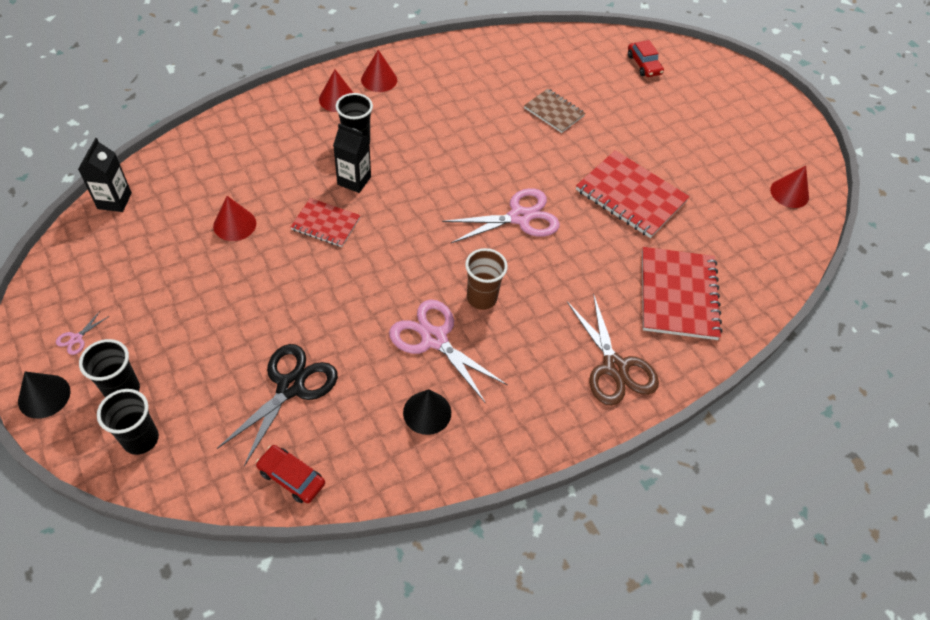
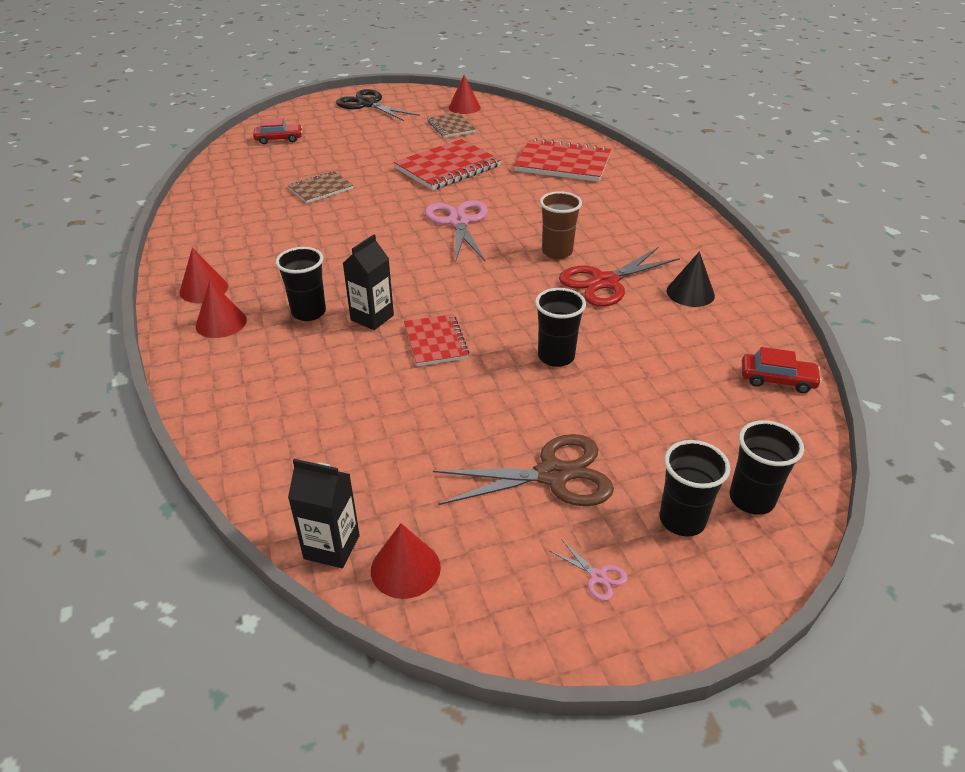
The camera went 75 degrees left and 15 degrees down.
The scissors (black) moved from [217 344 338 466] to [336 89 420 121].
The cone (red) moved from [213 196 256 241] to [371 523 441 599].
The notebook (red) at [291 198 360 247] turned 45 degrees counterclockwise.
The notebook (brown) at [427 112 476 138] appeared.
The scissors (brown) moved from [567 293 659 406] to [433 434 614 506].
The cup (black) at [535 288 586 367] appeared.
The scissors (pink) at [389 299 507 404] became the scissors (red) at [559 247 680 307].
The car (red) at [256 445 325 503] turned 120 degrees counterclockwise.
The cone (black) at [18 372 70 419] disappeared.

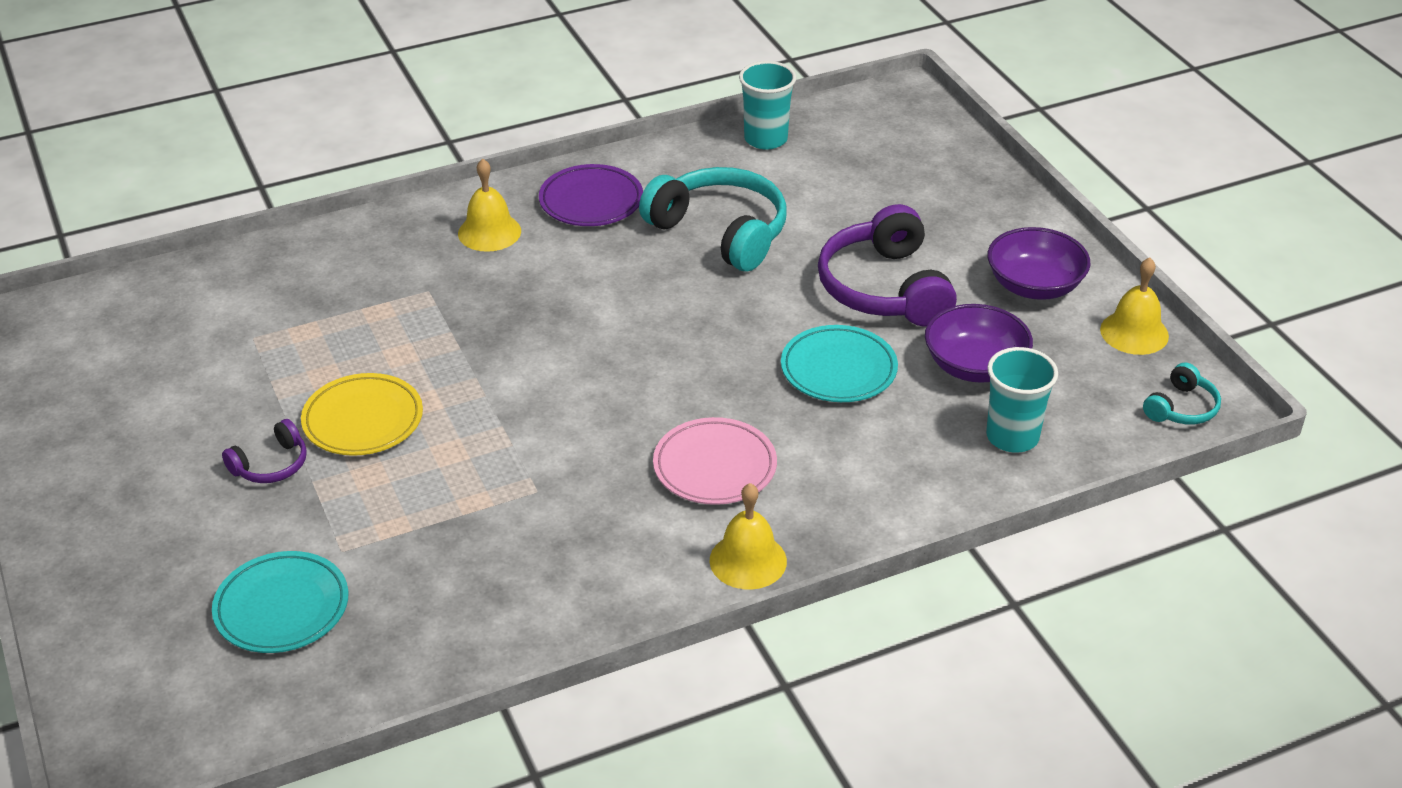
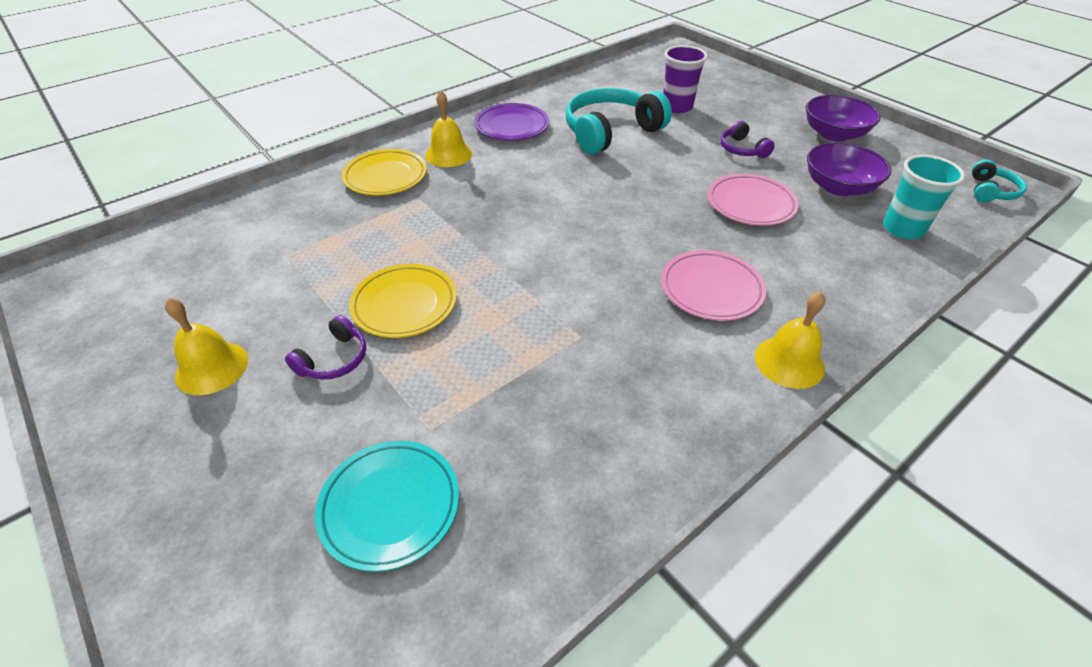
The camera went 15 degrees left and 5 degrees up.
The bell (yellow) moved from [1100 257 1169 355] to [165 298 248 395].
The plate (yellow) at [342 149 427 196] appeared.
The headphones (turquoise) at [639 167 787 271] turned 60 degrees counterclockwise.
The cup (purple) at [663 45 707 113] appeared.
The plate (turquoise) at [781 325 898 402] became the plate (pink) at [708 174 799 226].
The headphones (purple) at [818 204 957 326] changed to 0.49 times the size.
The cup (turquoise) at [739 61 796 150] disappeared.

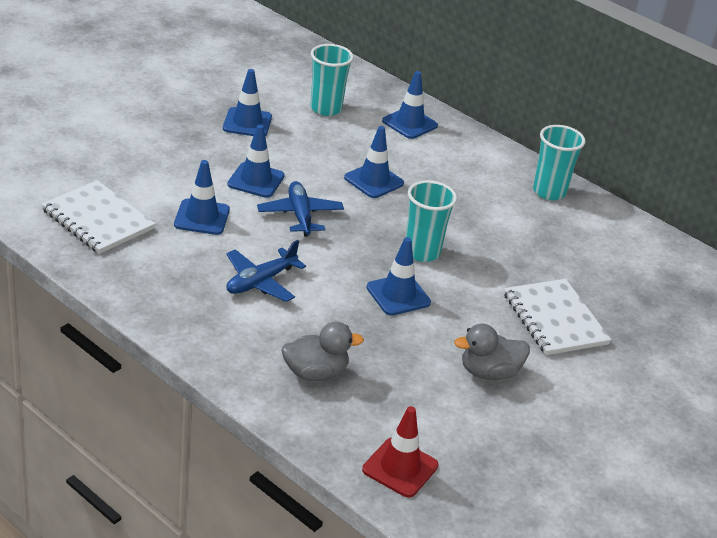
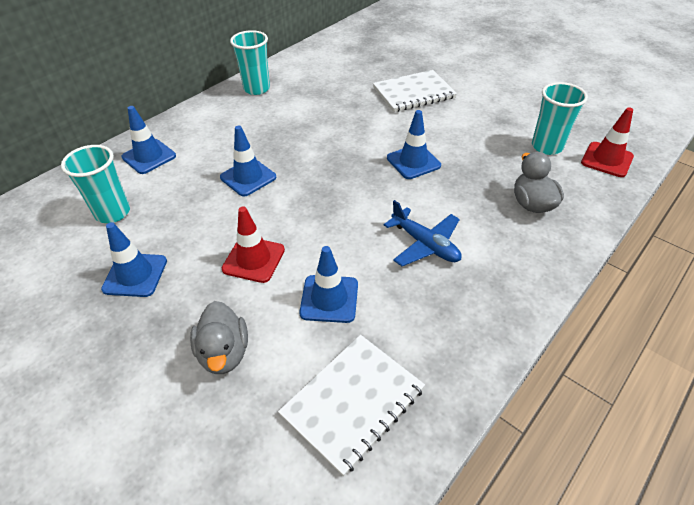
The camera went 85 degrees left and 10 degrees up.
The duck (grey) moved from [454 324 530 380] to [190 301 248 374].
The traffic cone (blue) at [227 125 285 198] became the traffic cone (red) at [222 207 285 283].
The cup (turquoise) moved from [406 180 457 262] to [532 82 588 155].
The plane (blue) at [257 181 344 237] disappeared.

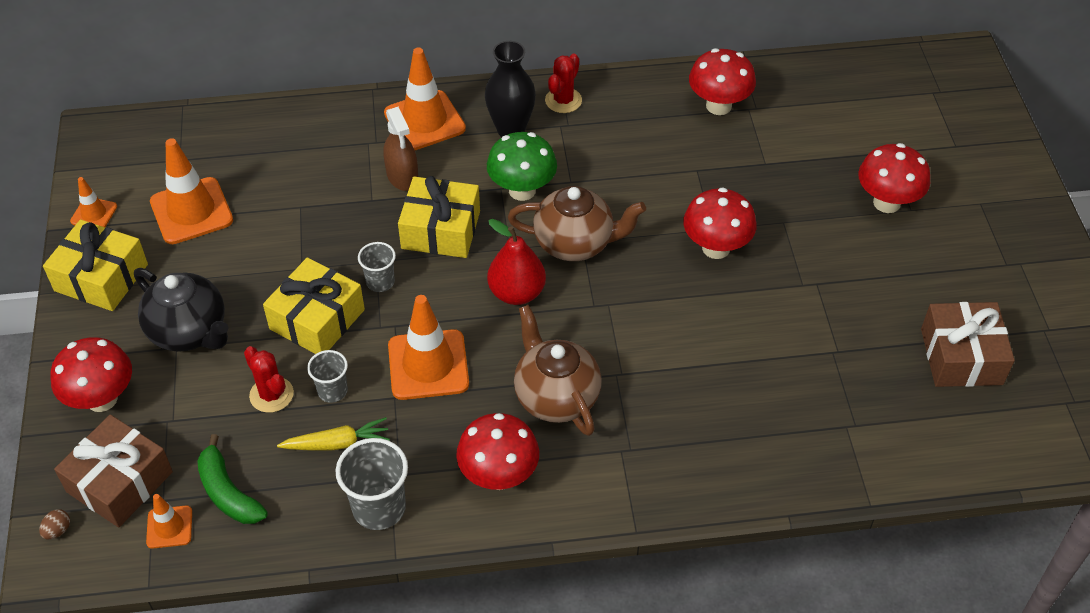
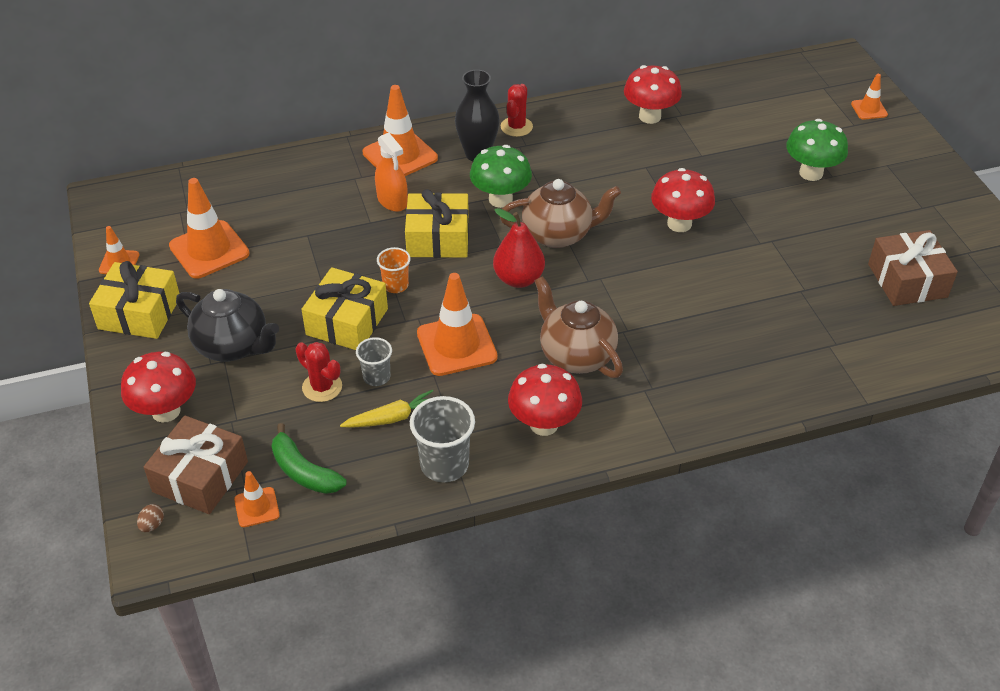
The camera went 10 degrees left and 5 degrees down.
The spray bottle (brown) at [383 107 418 191] became the spray bottle (orange) at [375 133 408 212].
The cup (grey) at [358 242 396 292] became the cup (orange) at [377 247 411 293].
The mushroom (red) at [858 143 930 213] became the mushroom (green) at [786 119 848 181].
The traffic cone (orange) at [851 74 888 120] appeared.

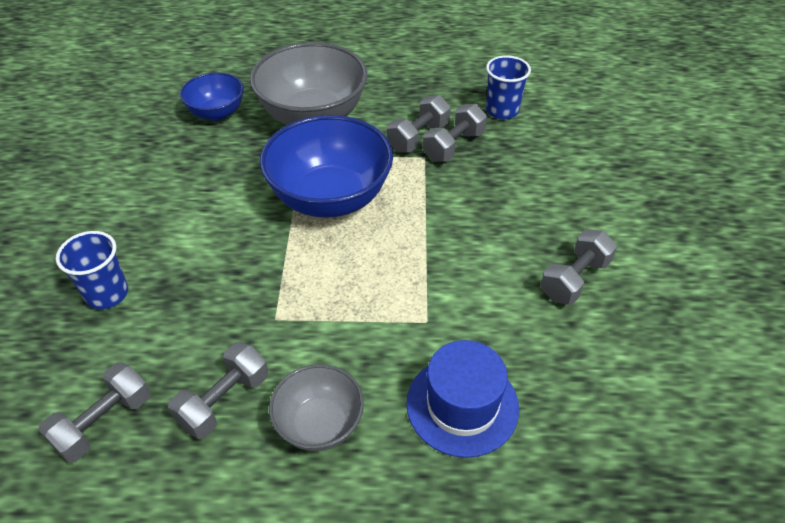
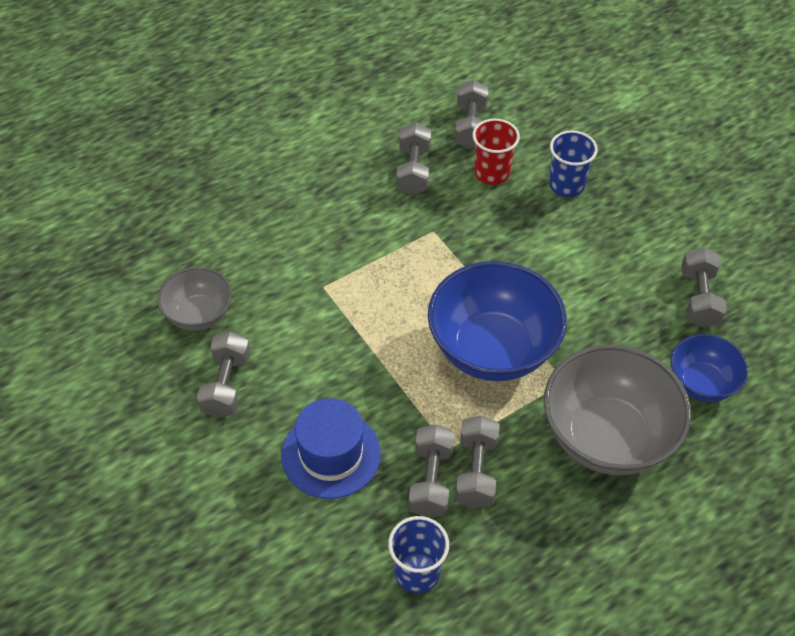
The camera went 145 degrees right and 5 degrees up.
The bowl (grey) moved from [269 364 364 451] to [158 267 232 331].
The hat (blue) moved from [406 340 519 458] to [281 398 381 499].
The cup (red) at [472 118 520 185] appeared.
The dumbbell (grey) at [681 247 727 328] appeared.

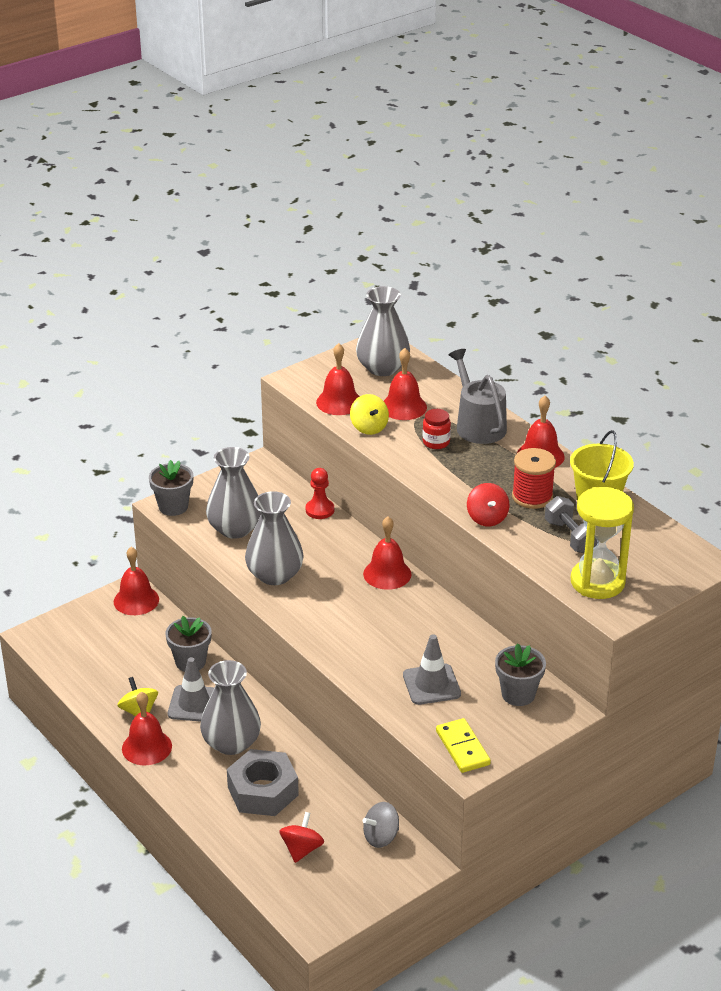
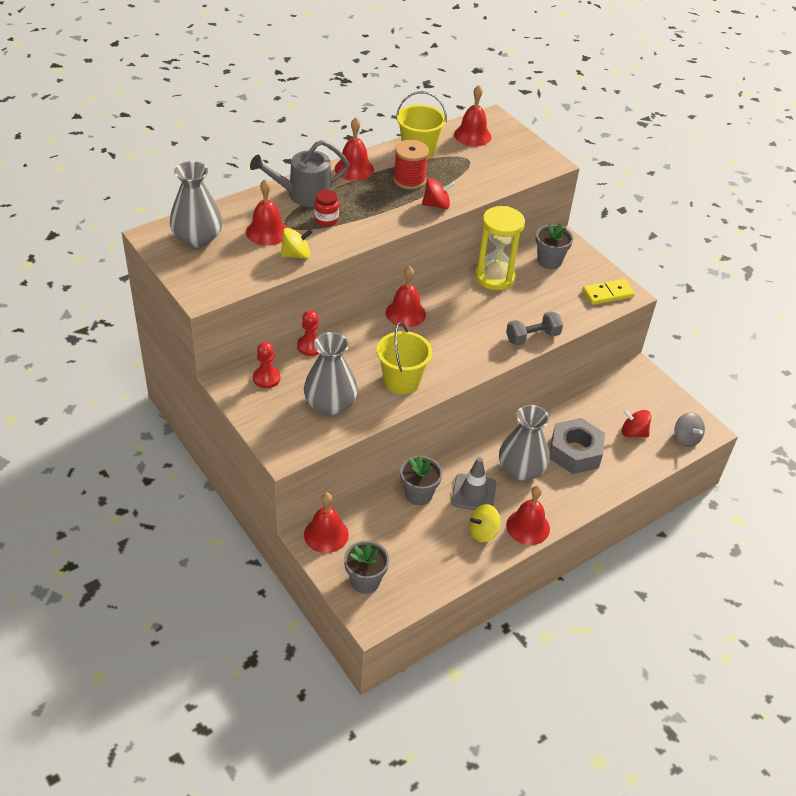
The camera went 90 degrees left and 10 degrees up.
The pawn (red) at [253 342 280 388] appeared.
The flower pot (grey) moved from [149 460 193 516] to [344 541 389 594].
The vase (grey) at [245 491 304 585] was replaced by the bucket (yellow) at [377 322 432 394].
The bell (red) moved from [316 343 360 415] to [454 85 491 146].
The hourglass (yellow) moved from [571 487 634 599] to [475 206 525 290].
The dumbbell (grey) moved from [545 496 598 553] to [506 311 563 346].
The spinning top (grey) moved from [363 802 399 848] to [674 412 705 447].
The traffic cone (grey) at [403 634 461 705] disappeared.

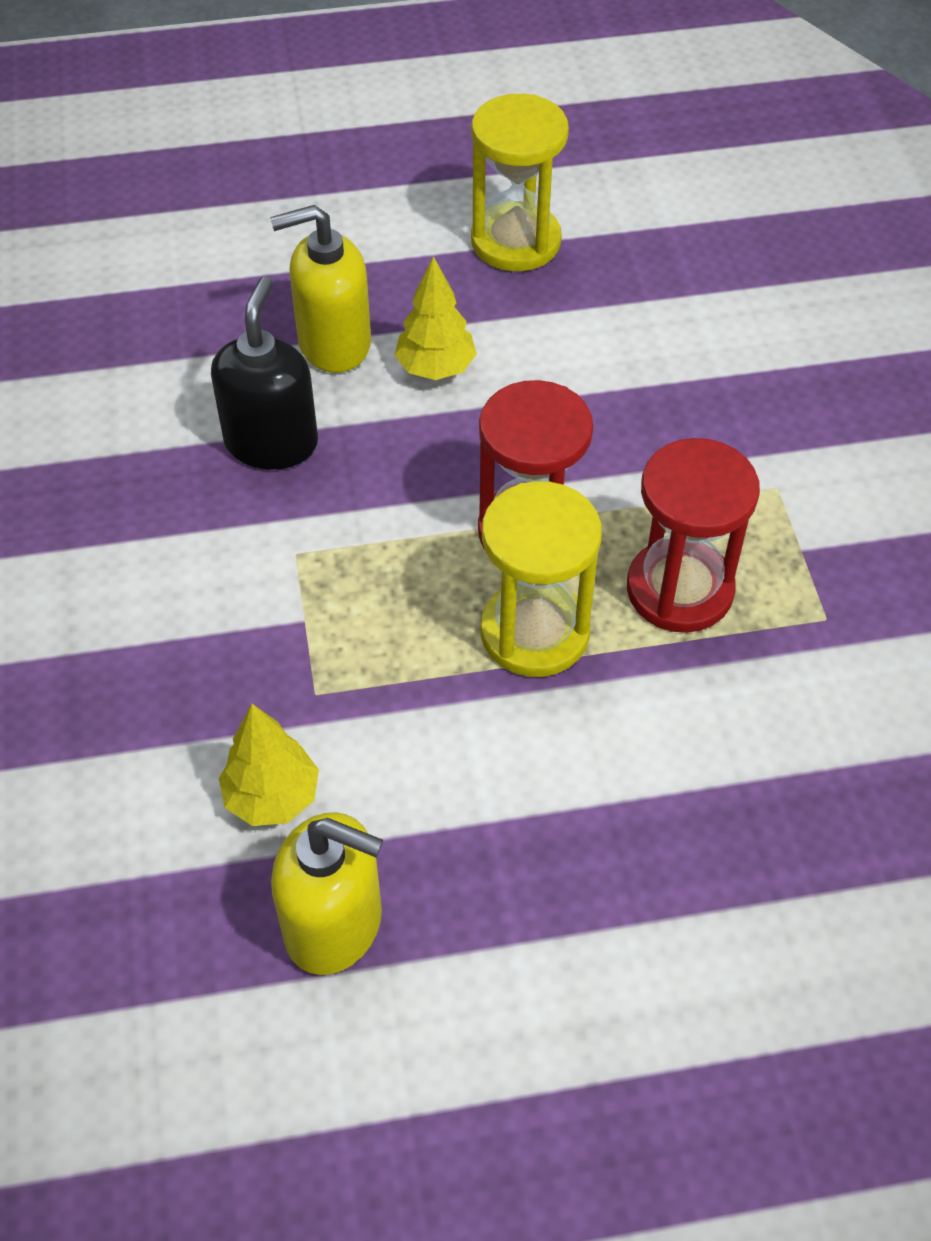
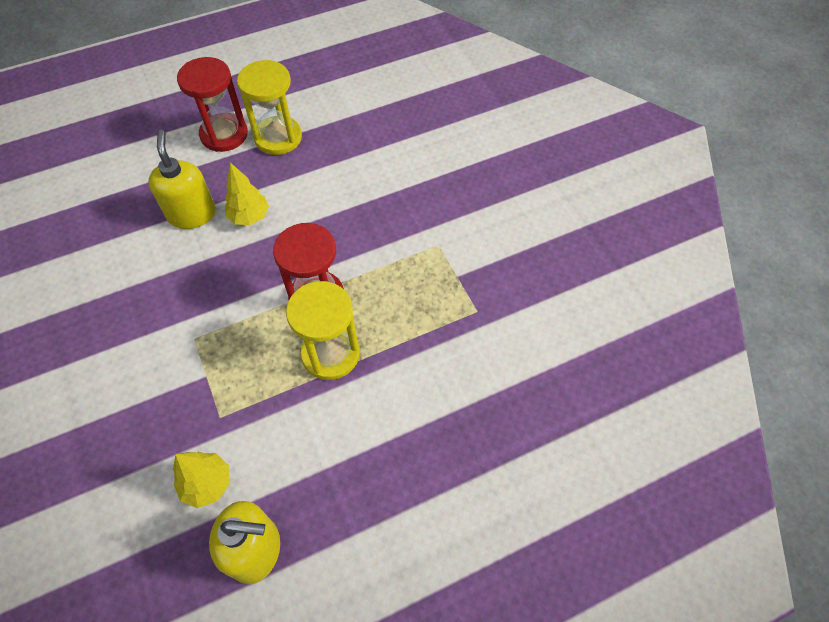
The camera went 15 degrees left and 5 degrees up.
The soap dispenser (yellow) at [270 205 371 373] turned 105 degrees clockwise.
The hourglass (red) moved from [627 438 760 633] to [177 57 248 152].
The soap dispenser (black) at [211 276 318 470] disappeared.

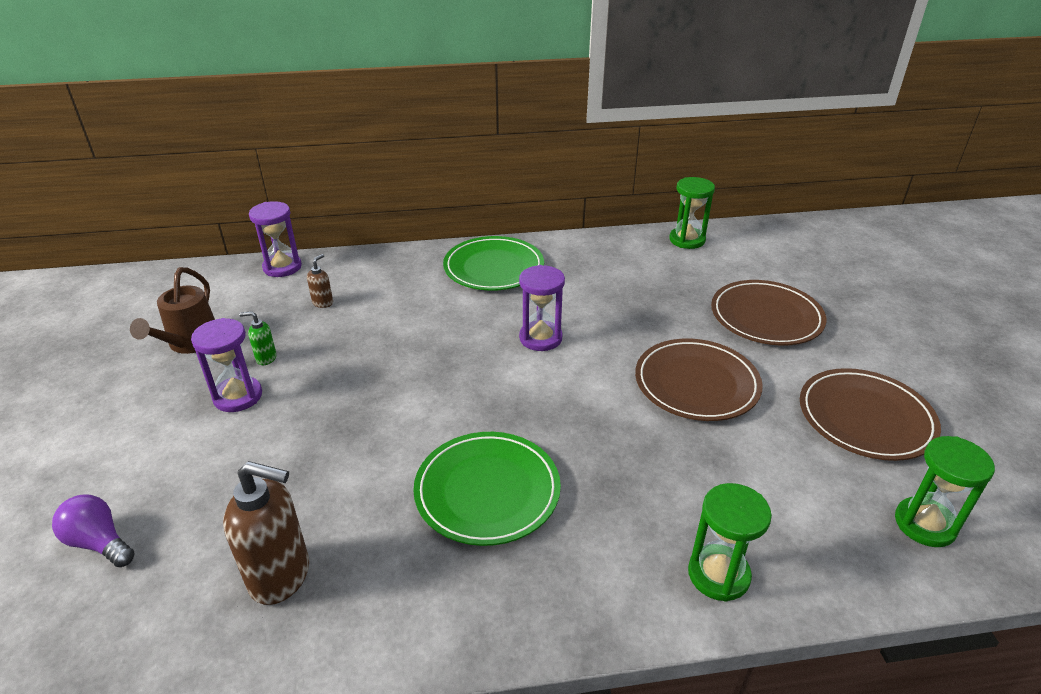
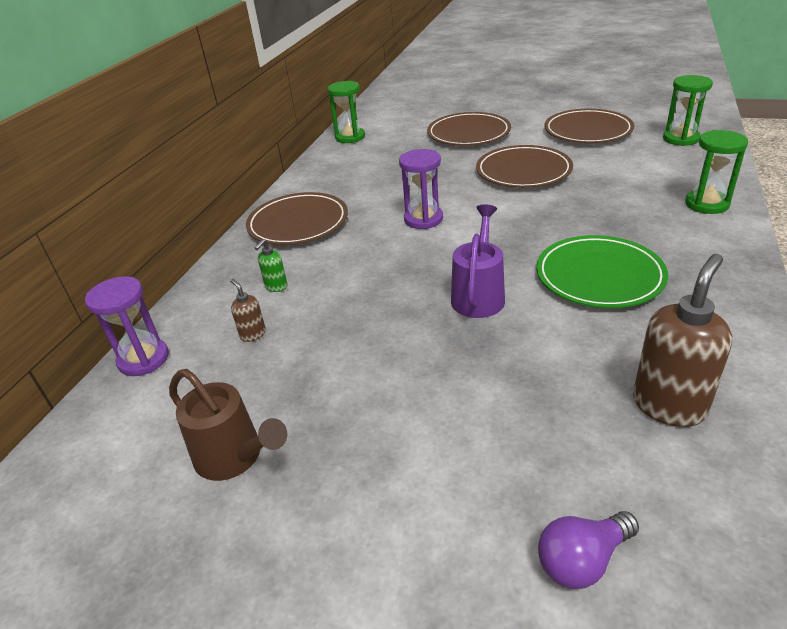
The camera went 60 degrees left and 0 degrees up.
The plate (green) at [443 236 544 291] became the plate (brown) at [246 192 348 245].
The soap dispenser (green) moved from [239 311 277 365] to [254 239 288 292].
The watering can (purple) at [451 204 505 318] appeared.
The hourglass (purple) at [191 318 262 412] disappeared.

